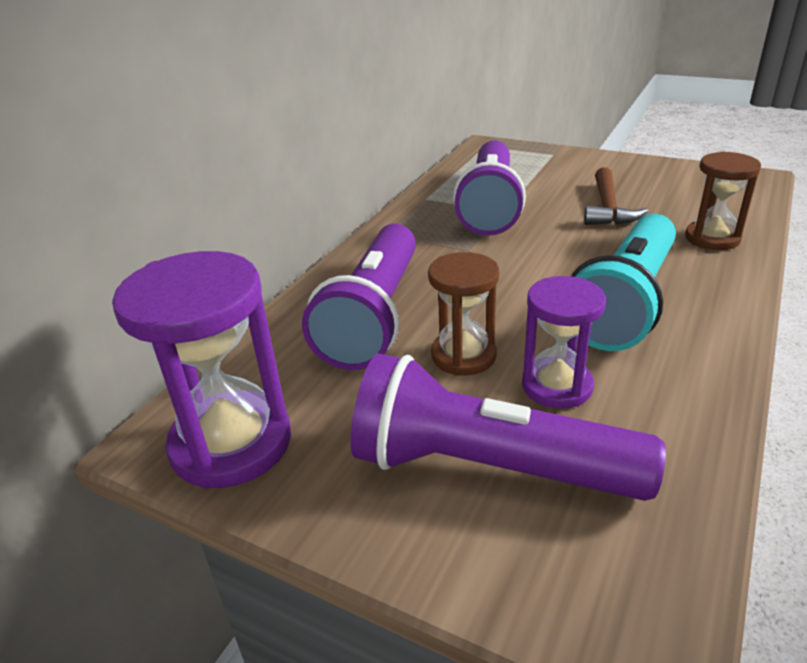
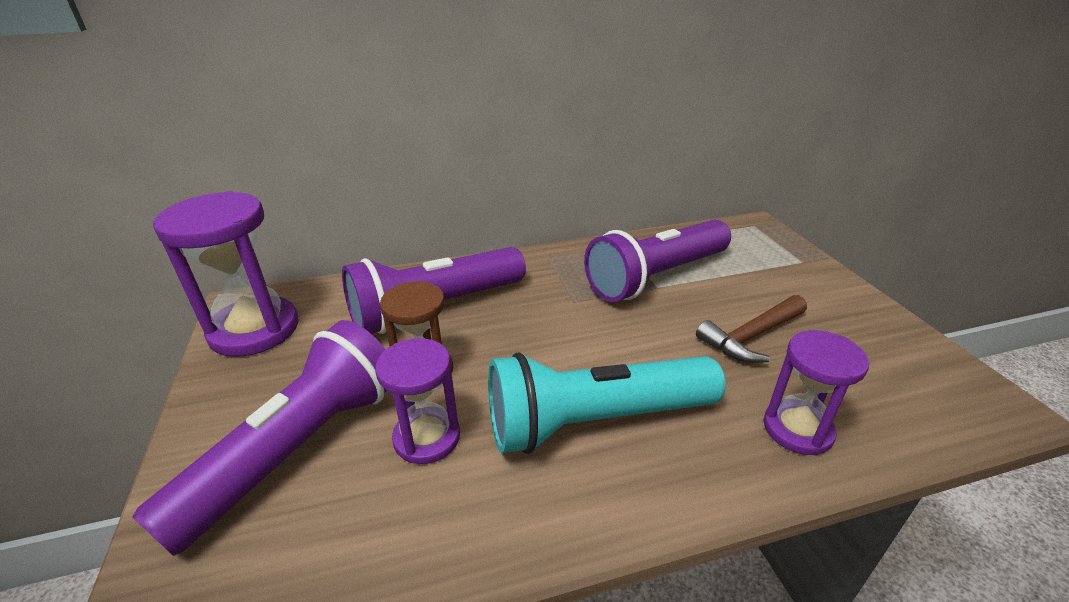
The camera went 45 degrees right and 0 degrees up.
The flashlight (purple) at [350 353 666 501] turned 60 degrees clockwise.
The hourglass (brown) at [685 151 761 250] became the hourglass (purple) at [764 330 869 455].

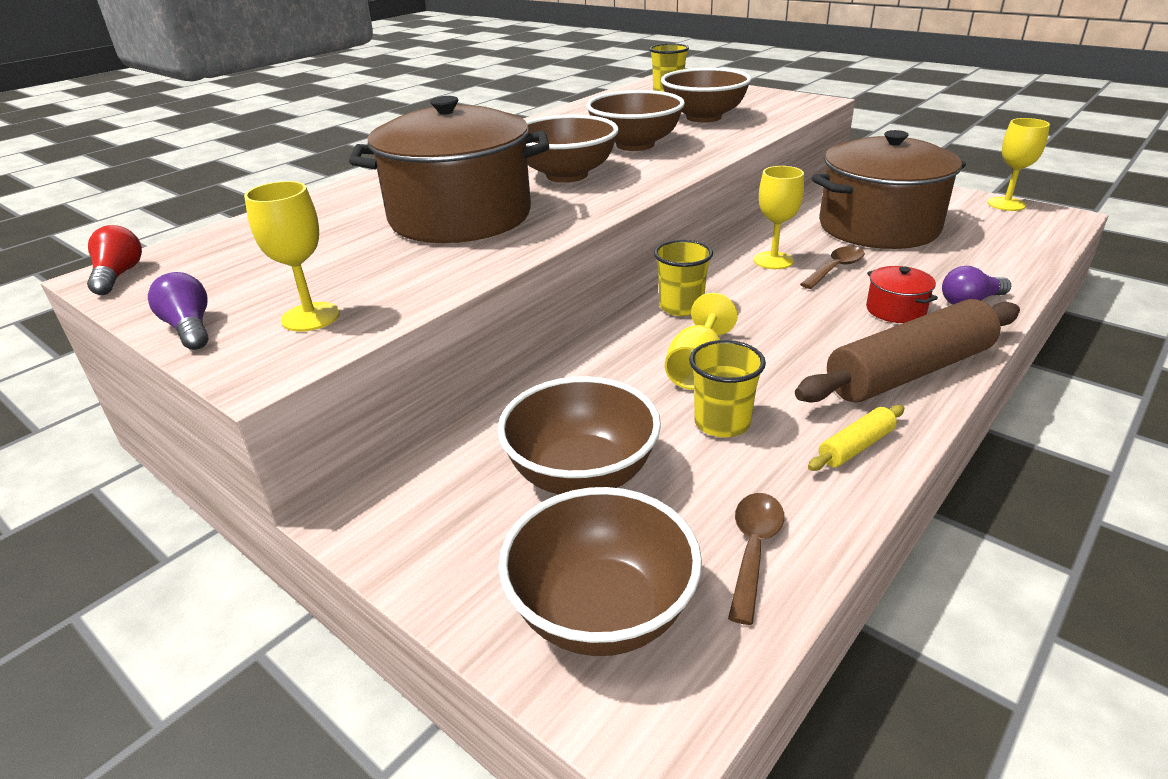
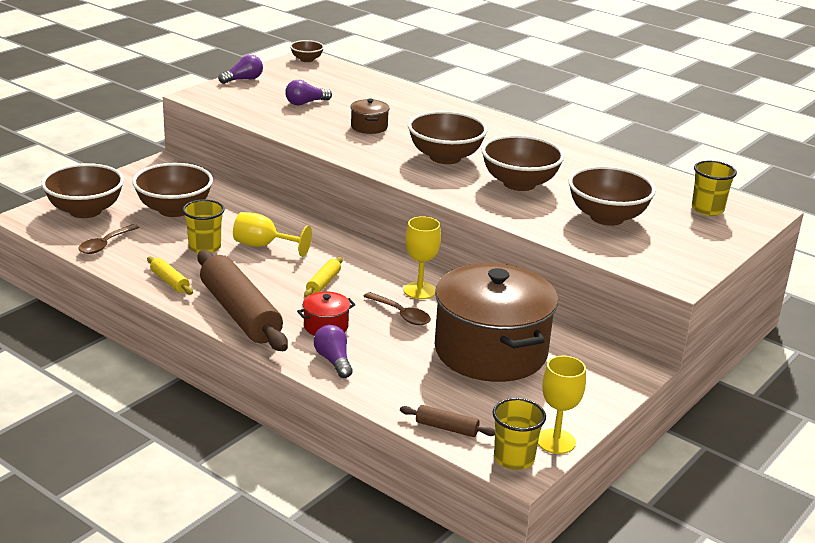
The camera went 85 degrees right and 5 degrees down.
The spoon (brown) at [728 493 784 625] turned 105 degrees clockwise.
The light bulb (purple) at [285 80 332 105] appeared.
The light bulb (red) at [87 225 142 295] was replaced by the bowl (brown) at [290 40 324 62].
The rolling pin (yellow) at [304 257 343 297] appeared.
The pot (brown) at [349 96 549 243] changed to 0.40 times the size.
The rolling pin (brown) at [400 405 495 437] appeared.
The cup (yellow) moved from [654 240 713 316] to [493 398 546 470].
The goblet (yellow) at [244 181 340 332] disappeared.

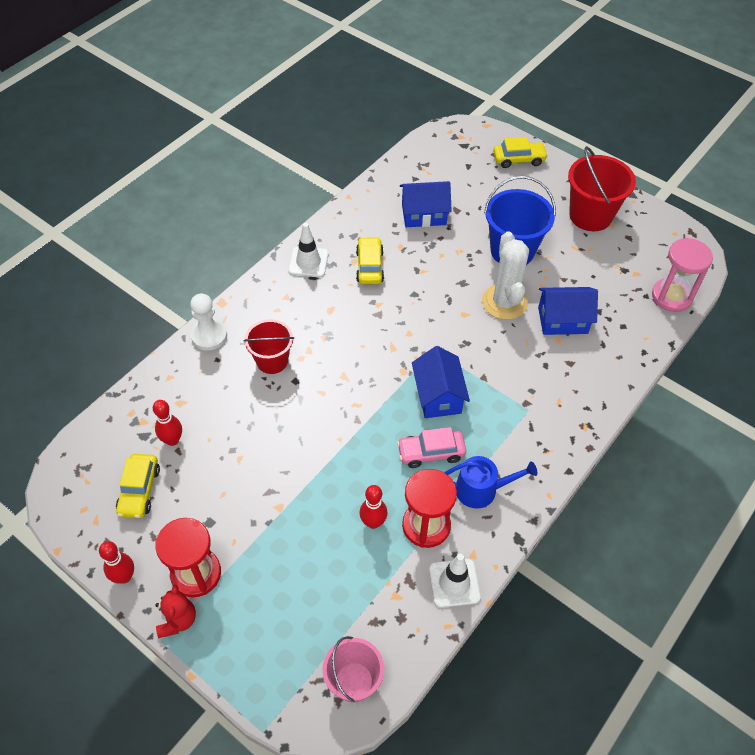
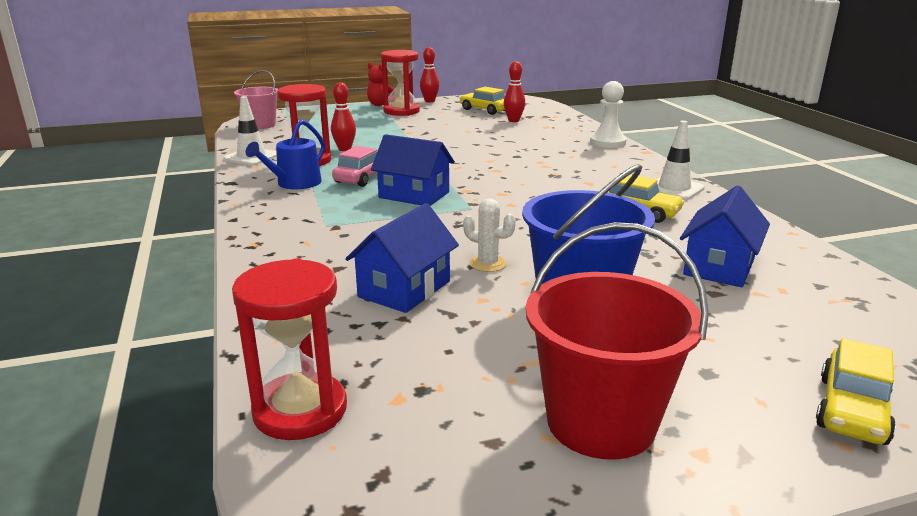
The camera went 125 degrees right and 30 degrees down.
The hourglass (pink) at [652 238 713 312] became the hourglass (red) at [232 258 347 440].
The cactus (white) at [482 231 529 320] changed to 0.51 times the size.
The bucket (red) at [244 319 294 374] disappeared.

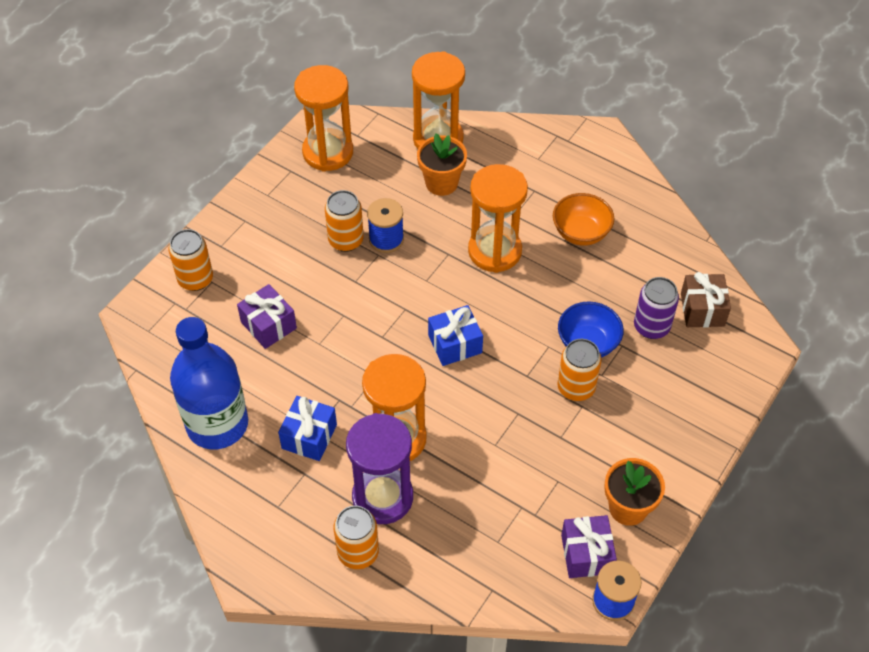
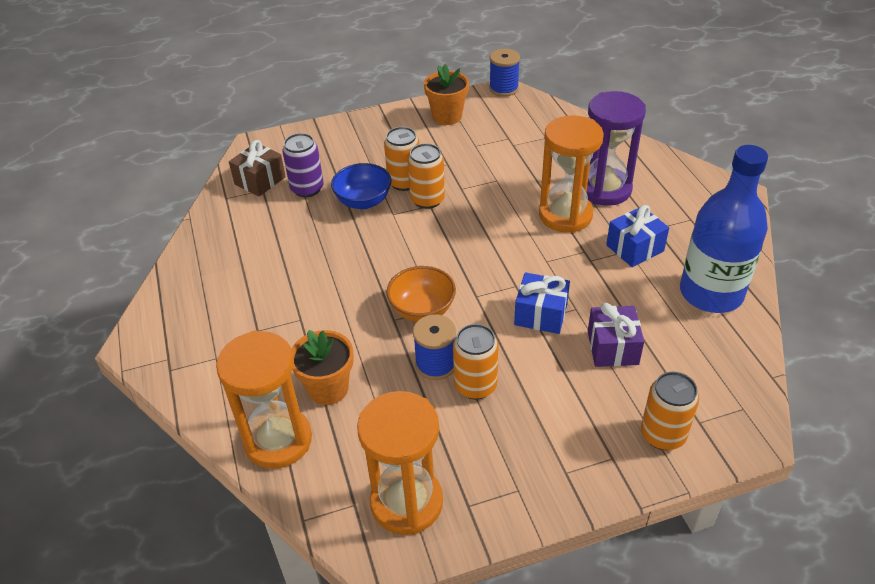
The camera went 140 degrees left and 10 degrees down.
The bowl (orange) moved from [553 193 615 246] to [386 266 456 322].
The can (orange) moved from [333 505 379 569] to [408 143 445 209].
The gift (blue) moved from [428 305 483 366] to [514 273 570 334].
The hourglass (orange) at [468 164 528 273] disappeared.
The gift (purple) at [561 515 617 578] disappeared.

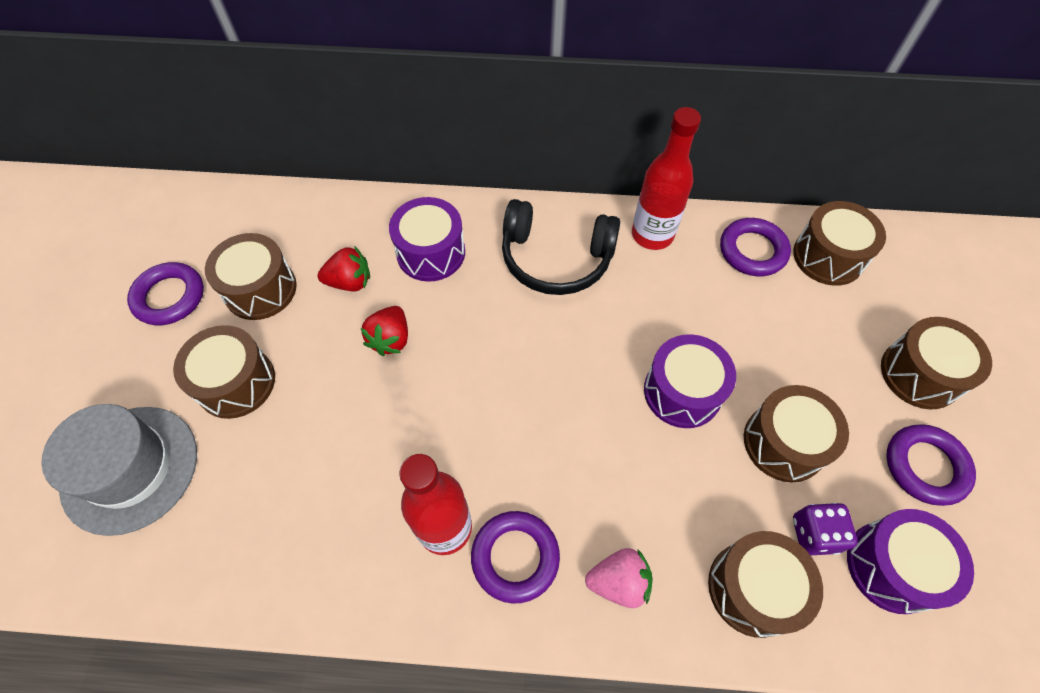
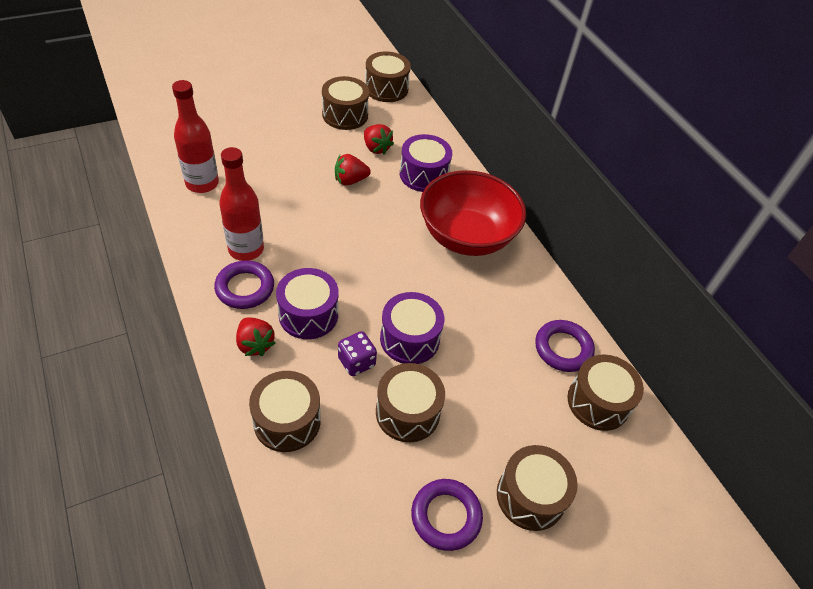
The camera went 55 degrees right and 10 degrees down.
The bottle (red) moved from [632 107 701 250] to [172 80 219 193].
The strawberry (pink) at [585 548 653 608] became the strawberry (red) at [236 318 276 356].
The drum (purple) moved from [847 509 974 614] to [276 268 338 339].
The dice (purple) moved from [793 503 858 556] to [338 331 377 376].
The drum (brown) moved from [173 325 275 419] to [365 51 411 102].
The headphones (black) at [502 199 620 295] was replaced by the bowl (red) at [420 170 526 256].
The hat (grey) at [41 404 197 536] disappeared.
The ring (purple) at [127 262 204 325] disappeared.

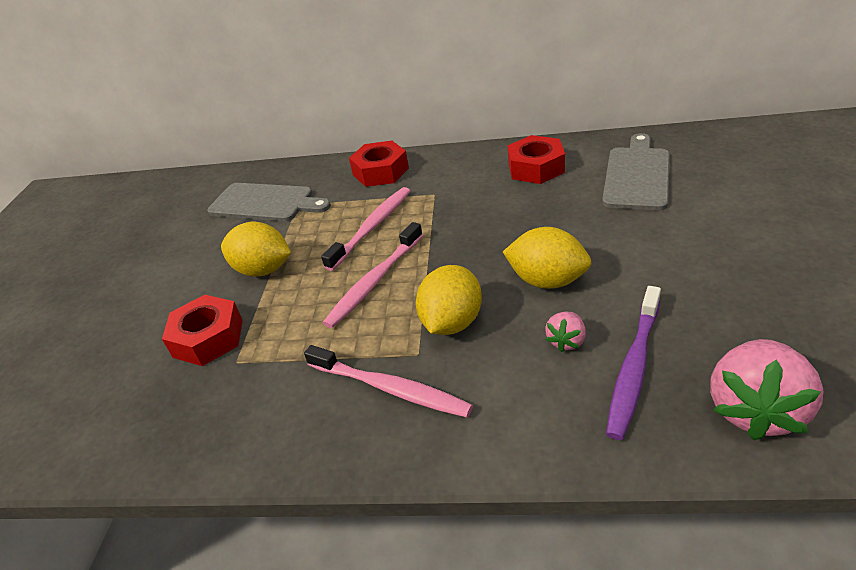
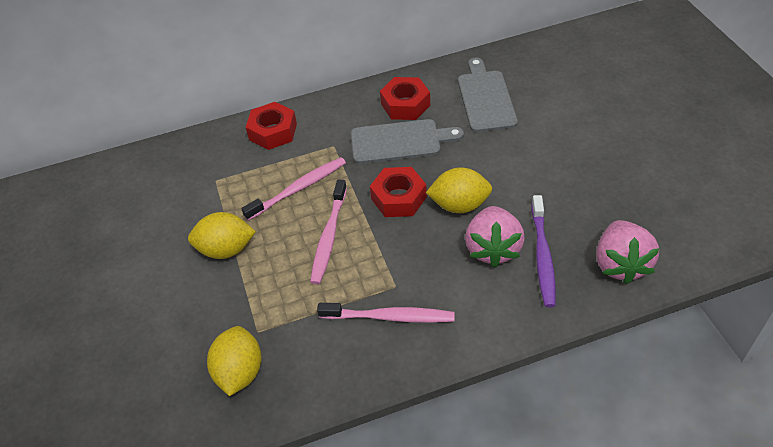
The camera went 25 degrees left and 10 degrees up.
The lemon (yellow) moved from [416 265 482 335] to [207 326 262 396].
The toothbrush (pink) at [321 187 410 271] turned 45 degrees clockwise.
The cutting board (grey) moved from [207 183 331 221] to [351 119 464 164].
The nut (red) moved from [162 295 243 366] to [370 167 427 217].
The strawberry (pink) at [545 312 586 352] changed to 2.05 times the size.

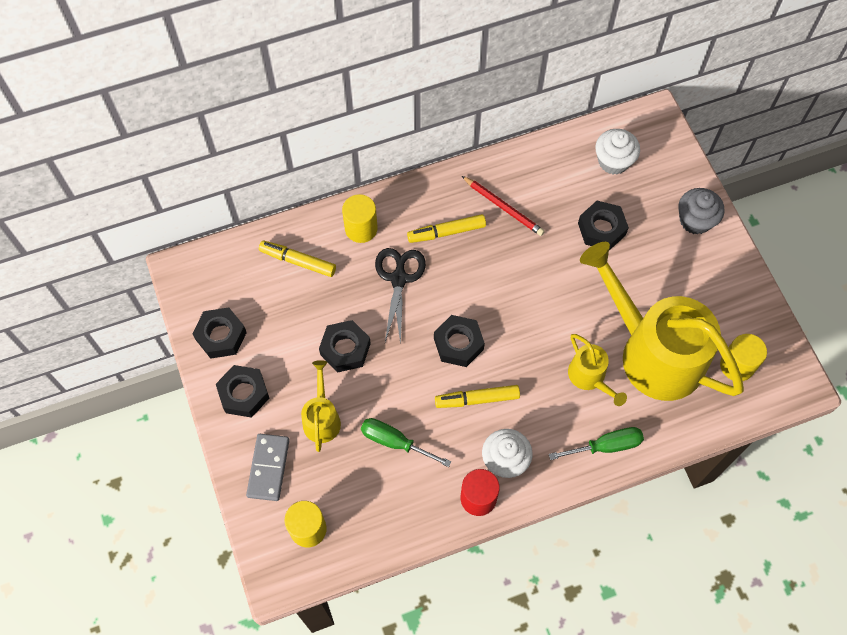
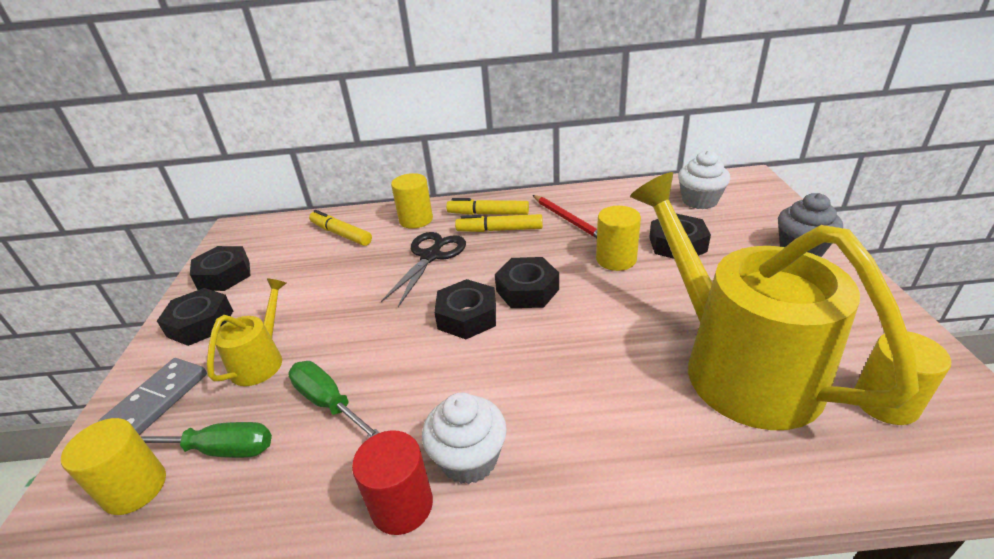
The camera went 20 degrees right and 30 degrees down.
The screwdriver (green) moved from [549 427 644 460] to [140 422 272 458].
The marker (yellow) moved from [435 385 520 408] to [446 198 529 215].
The nut (black) moved from [319 320 371 373] to [495 257 559 308].
The cylinder (yellow) at [596 206 641 271] appeared.
The watering can (yellow) at [568 334 627 406] disappeared.

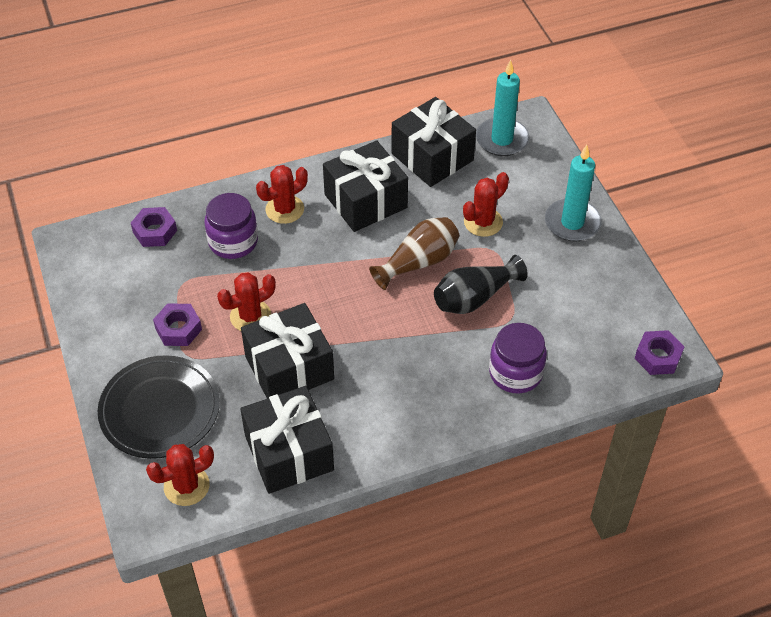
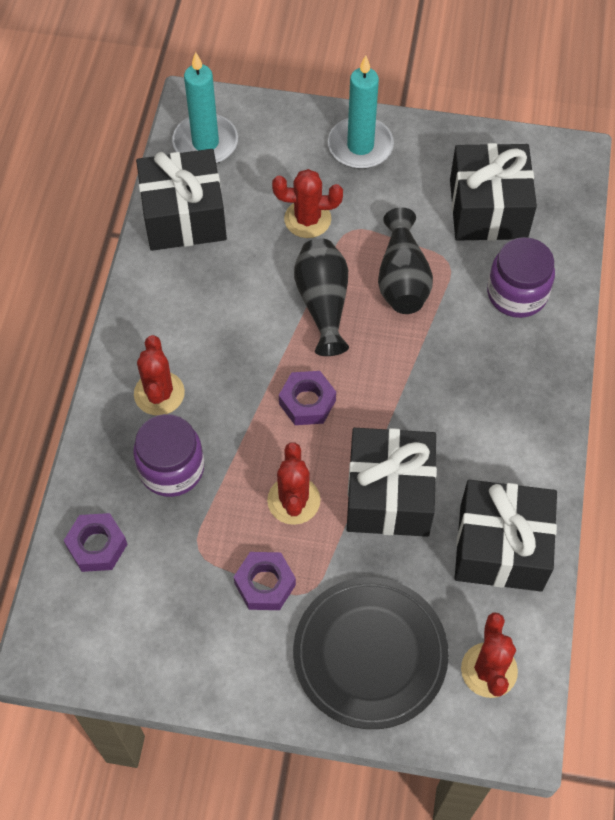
The camera went 60 degrees left and 10 degrees up.
The cactus (red) at [463 172 509 237] turned 75 degrees counterclockwise.
The nut (purple) moved from [634 330 685 375] to [279 371 336 425].
The vase (brown) at [369 217 459 290] became the vase (black) at [294 239 349 356].
The gift (black) moved from [323 140 408 232] to [450 143 537 241].

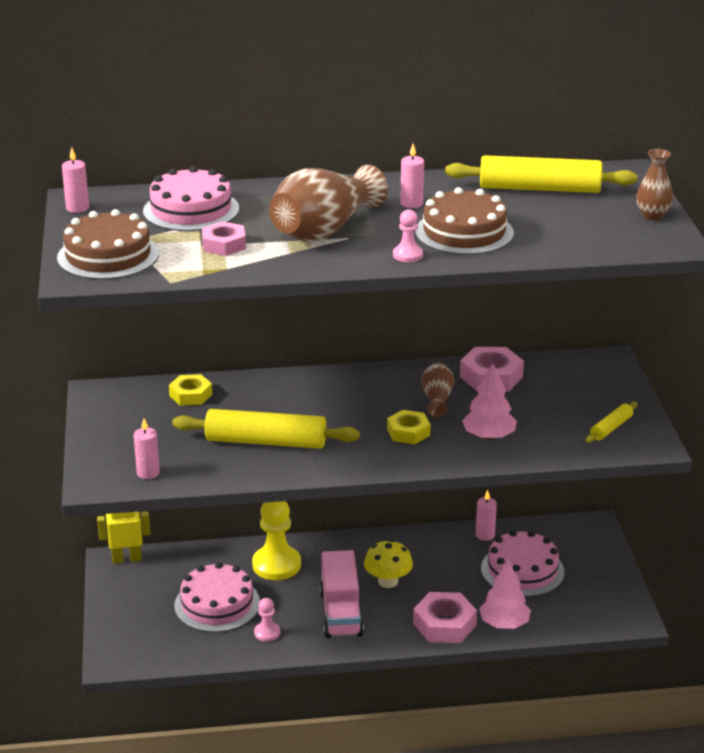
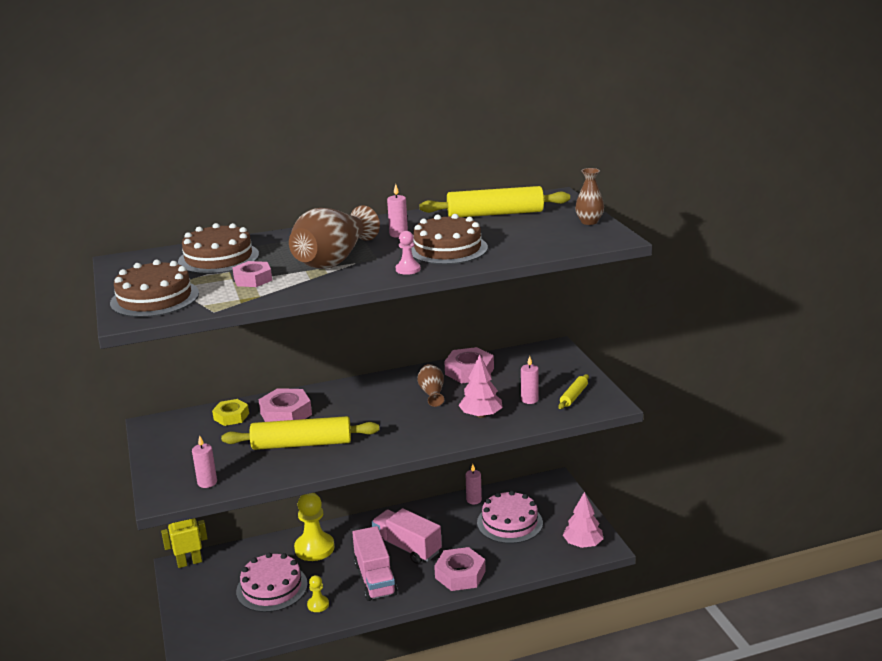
The camera went 10 degrees left and 5 degrees down.
The cake (pink) at [143 166 239 231] became the cake (brown) at [178 223 259 274].
The nut (pink) at [258 388 312 422] appeared.
The pawn (pink) at [254 598 280 642] became the pawn (yellow) at [307 575 329 612].
The mushroom (yellow) at [364 539 413 588] was replaced by the truck (pink) at [371 508 442 564].
The candle (pink) moved from [62 148 89 213] to [521 356 539 404].
The tree (pink) moved from [479 560 531 629] to [563 492 604 548].
The nut (yellow) at [387 410 431 444] disappeared.

